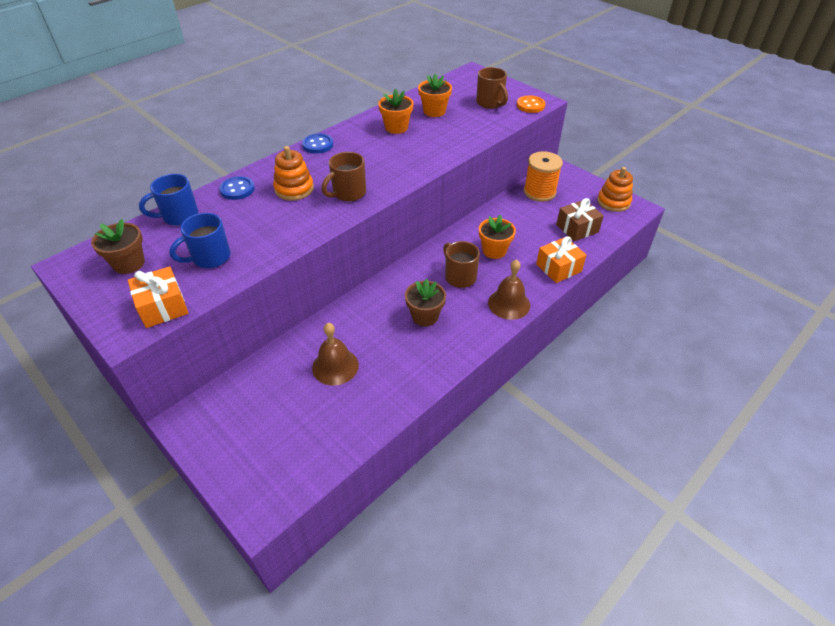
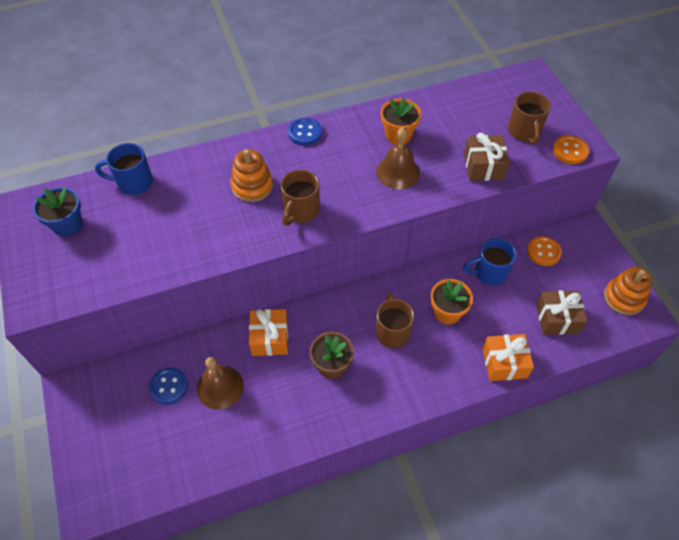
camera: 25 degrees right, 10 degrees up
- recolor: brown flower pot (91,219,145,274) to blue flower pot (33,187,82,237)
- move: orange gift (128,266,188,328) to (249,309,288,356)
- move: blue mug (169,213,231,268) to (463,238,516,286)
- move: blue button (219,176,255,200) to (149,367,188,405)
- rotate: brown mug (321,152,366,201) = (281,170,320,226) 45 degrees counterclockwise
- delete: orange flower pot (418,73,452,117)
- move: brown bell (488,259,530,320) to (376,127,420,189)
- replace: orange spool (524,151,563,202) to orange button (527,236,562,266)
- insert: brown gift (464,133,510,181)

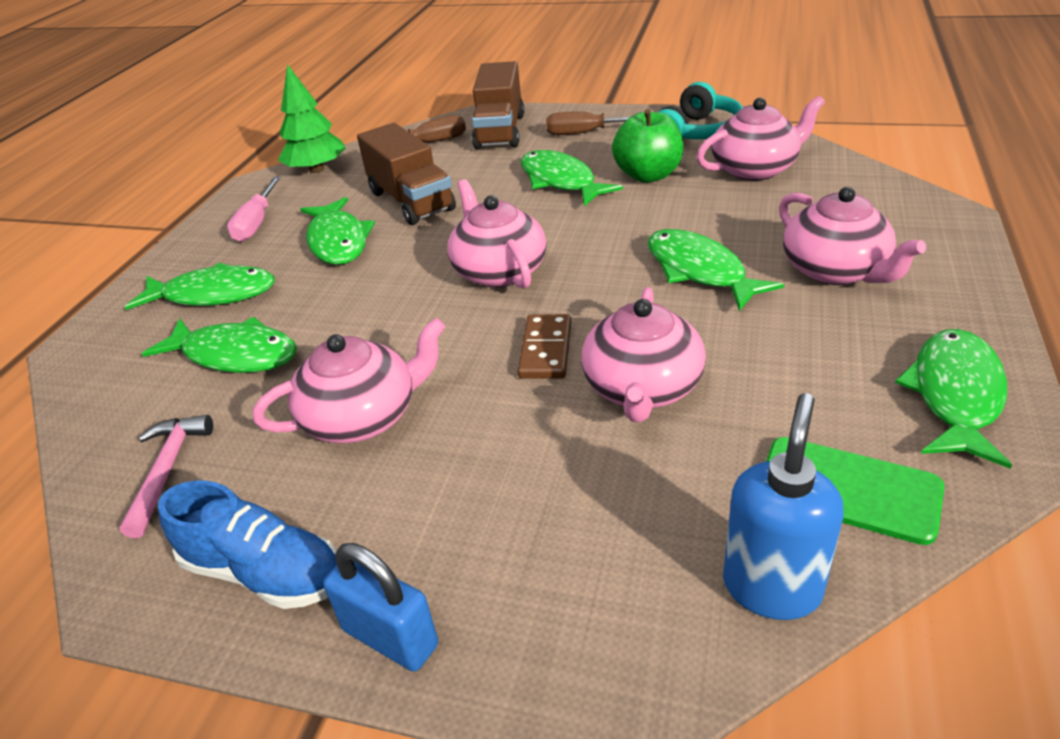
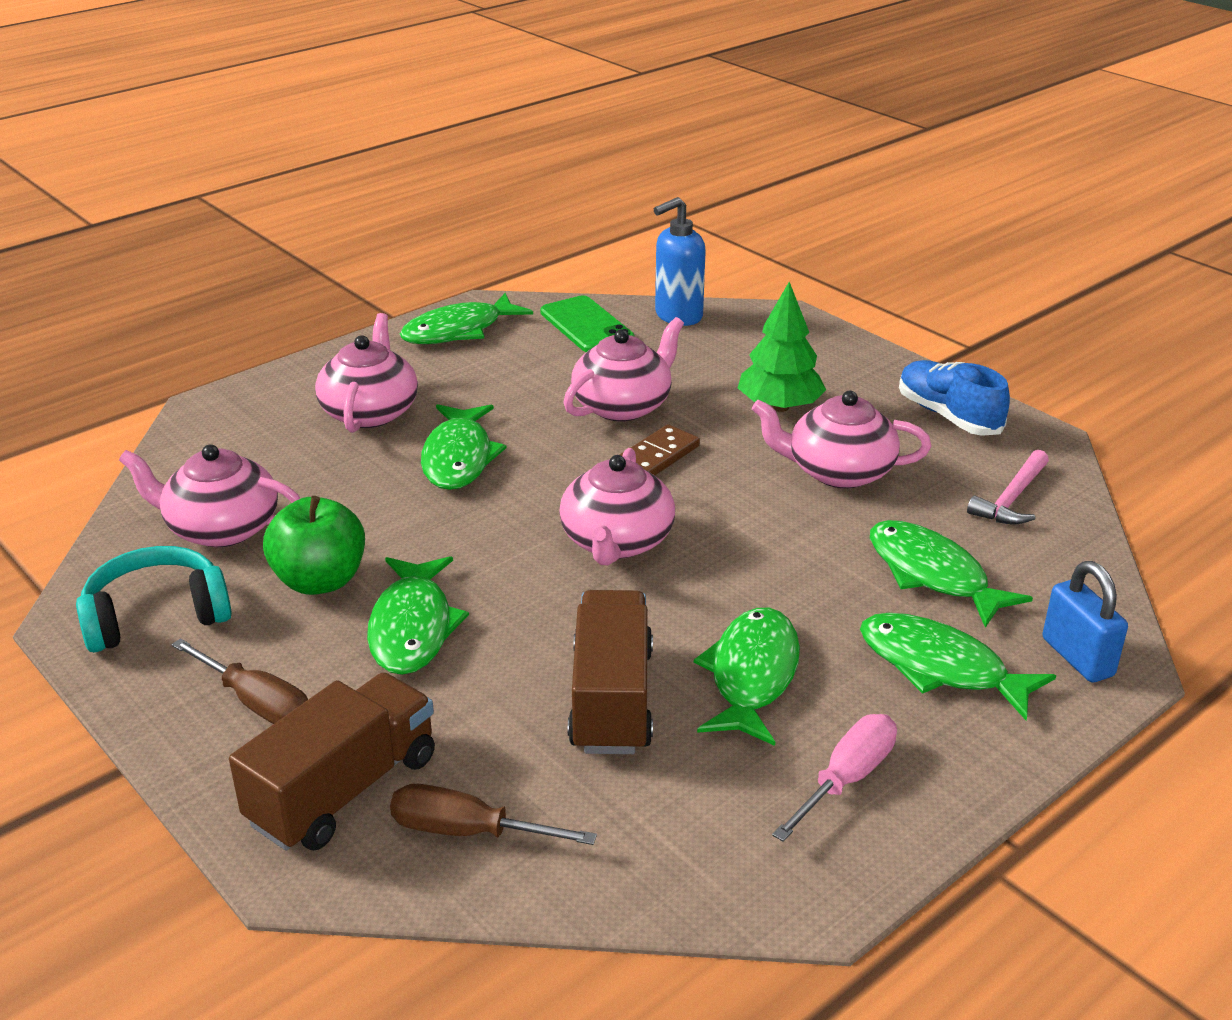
camera: 150 degrees left, 5 degrees down
- move: green tree (278,64,346,173) to (738,282,826,412)
- move: blue padlock (323,543,438,672) to (1043,561,1128,683)

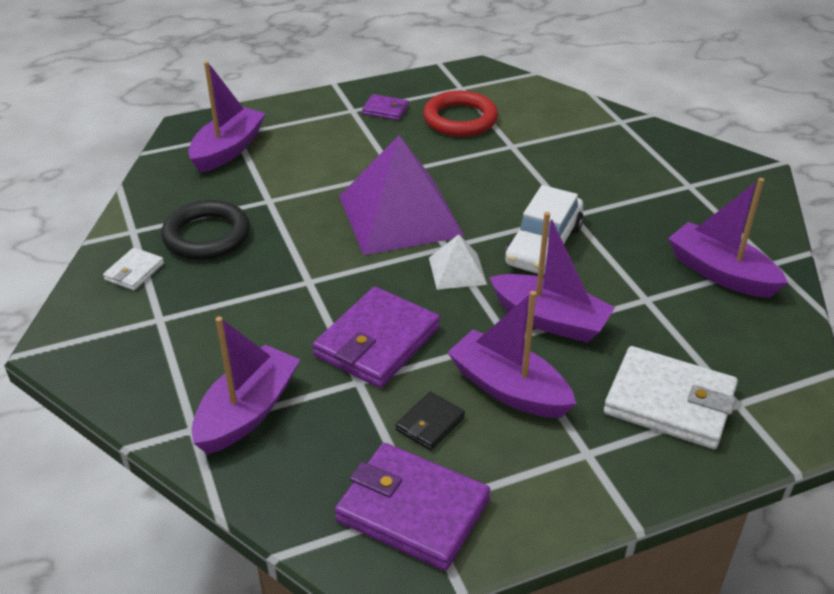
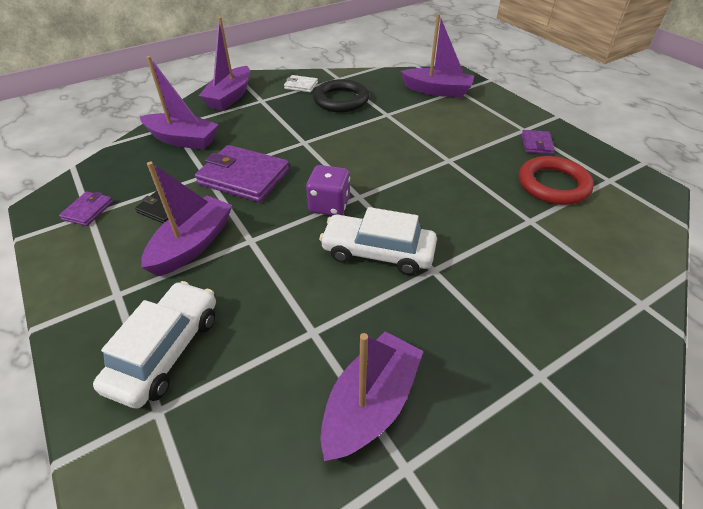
camera: 80 degrees right, 5 degrees up
- resize: purple wallet (335,443,490,571) = (59,192,113,226) x0.50
- delete: purple pyramid (339,135,465,255)
- replace: white pyramid (429,234,487,290) to purple dice (306,165,350,215)
- move: purple boat (489,212,615,343) to (199,17,250,110)
- replace: white wallet (604,346,738,449) to white car (93,281,216,409)

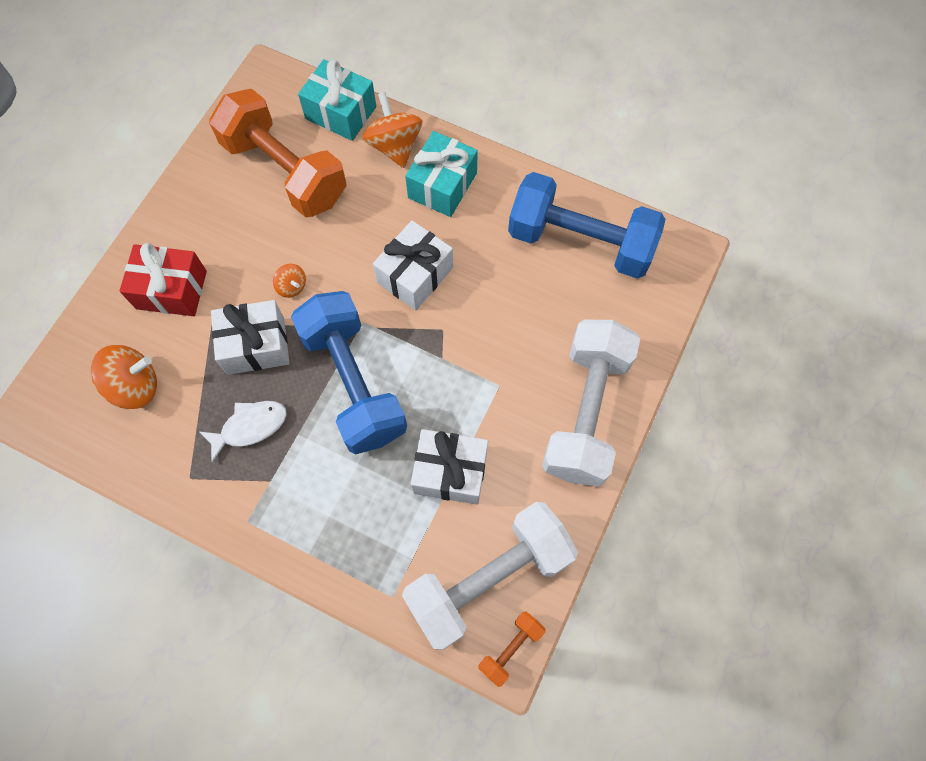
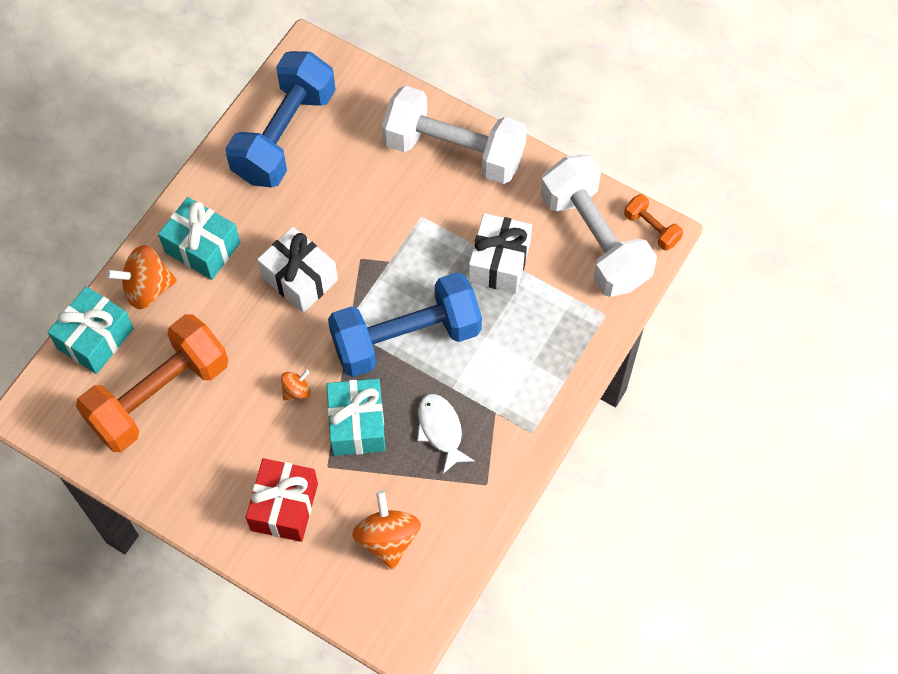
camera: 85 degrees left, 5 degrees down
- recolor: white gift (211,300,289,375) to turquoise gift (326,379,386,456)

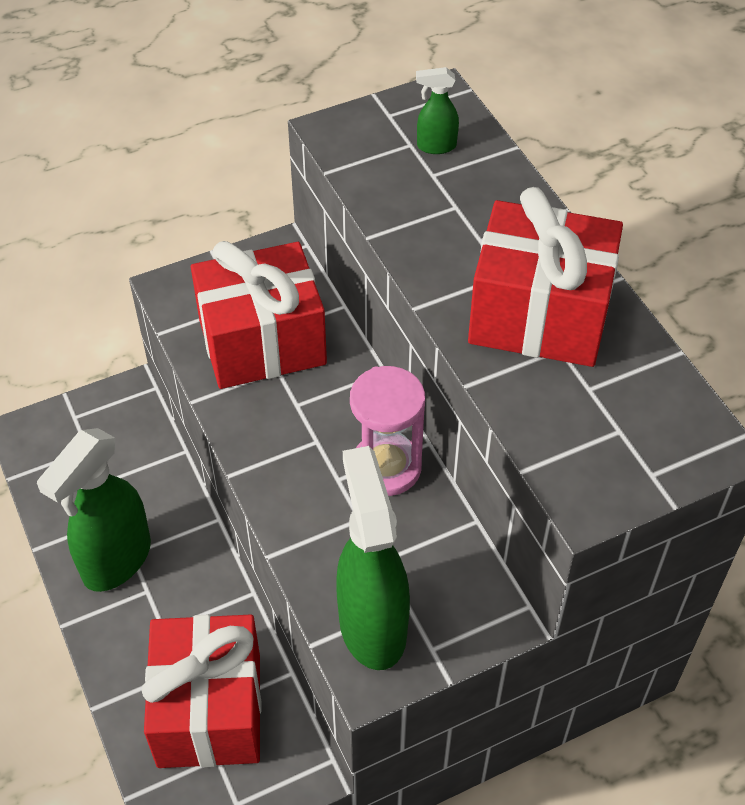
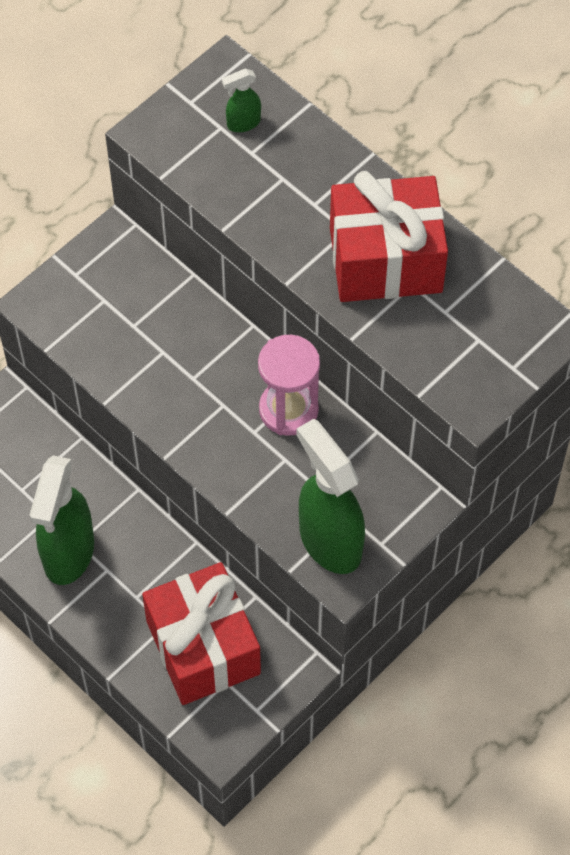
camera: 20 degrees left, 10 degrees up
- delete: red gift (191,241,327,389)

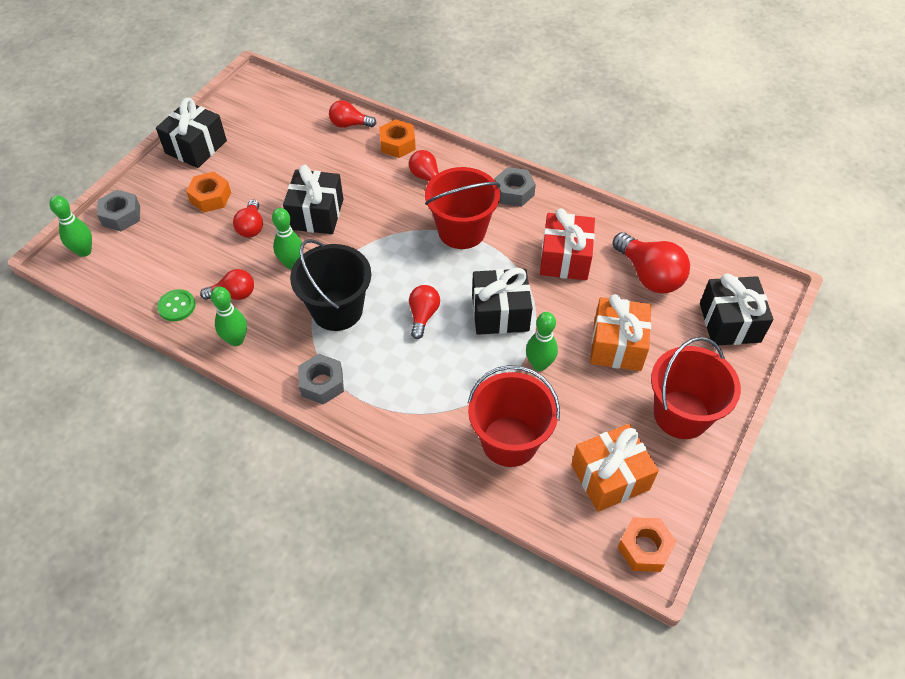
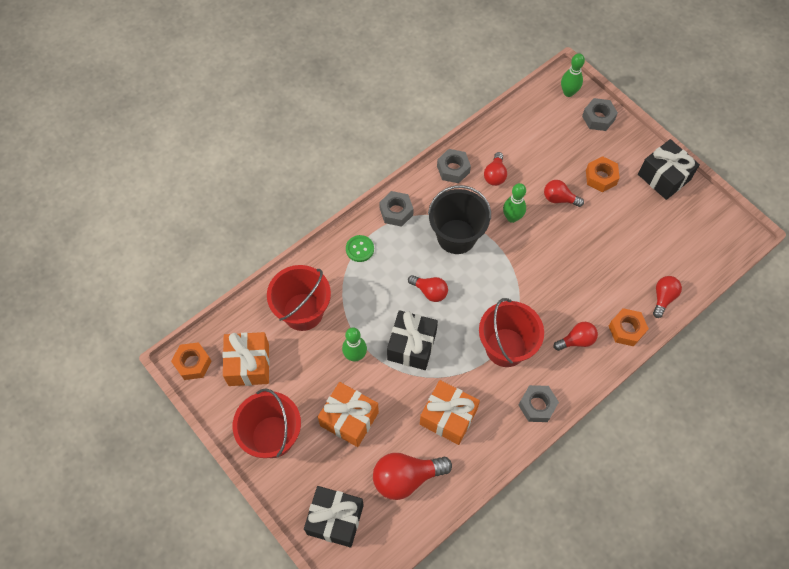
camera: 110 degrees right, 10 degrees up
- move: green button (157,289,195,321) to (346,235,374,262)
- replace: green bowling pin (211,286,247,346) to grey nut (437,149,471,183)
- delete: black gift (283,165,343,234)
- recolor: red gift (540,208,595,280) to orange gift (420,380,480,445)

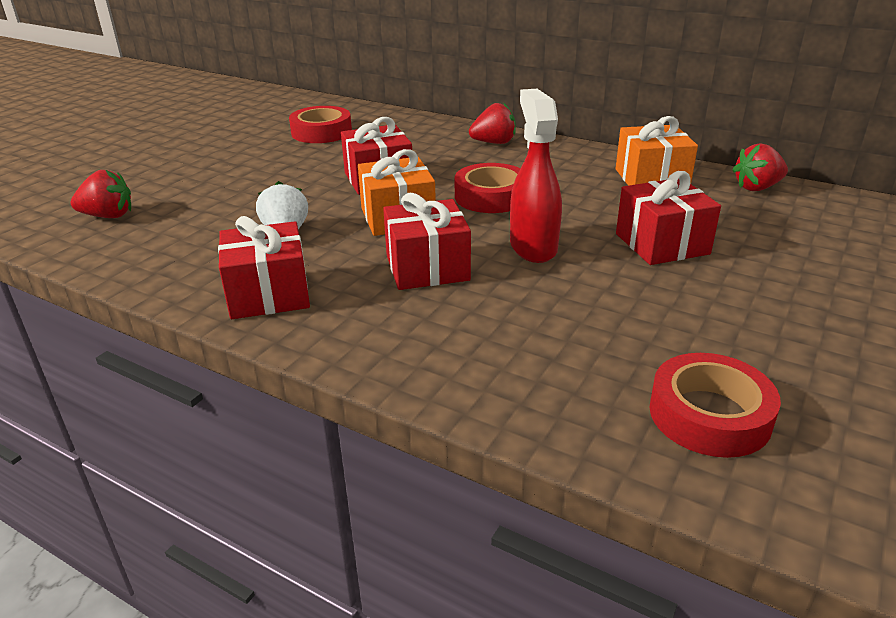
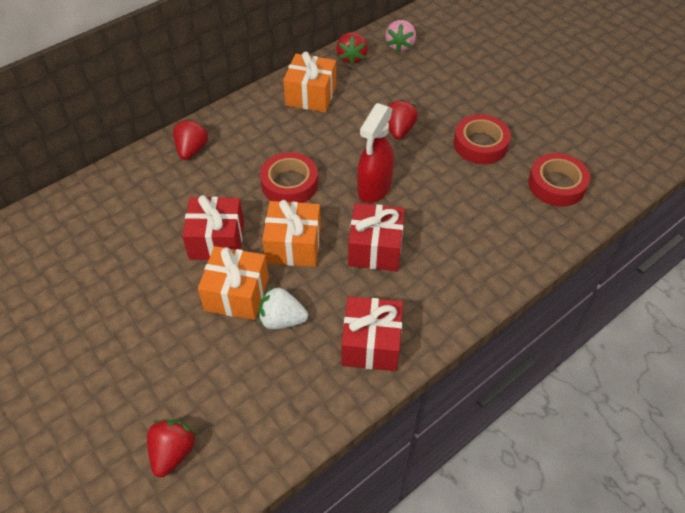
camera: 70 degrees left, 20 degrees up
- move: red tape (289,106,352,143) to (454,114,511,164)
- rotate: red spray bottle (510,89,562,263) = (357,103,394,203) 75 degrees counterclockwise
- replace: red gift (616,171,721,265) to red strawberry (388,99,418,140)
- insert: orange gift (198,246,269,320)
- insert: pink strawberry (385,20,416,53)

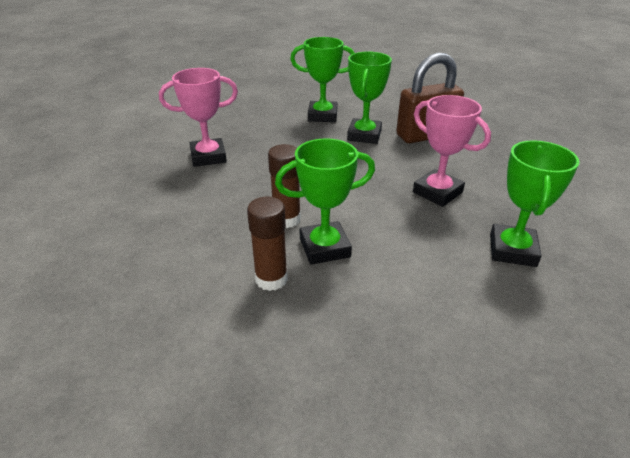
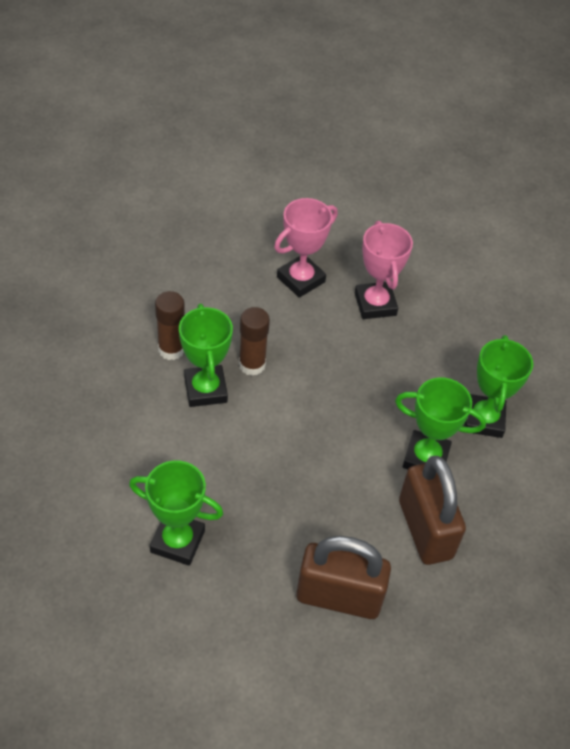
camera: 90 degrees right, 15 degrees up
- move: pink trophy (413,95,491,207) to (274,198,338,298)
- insert: brown padlock (296,536,391,619)

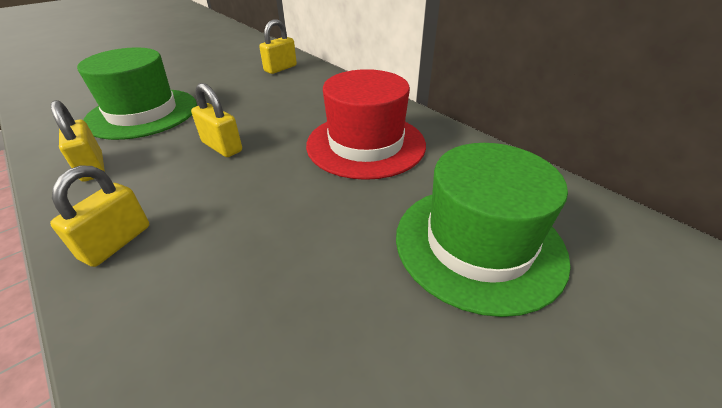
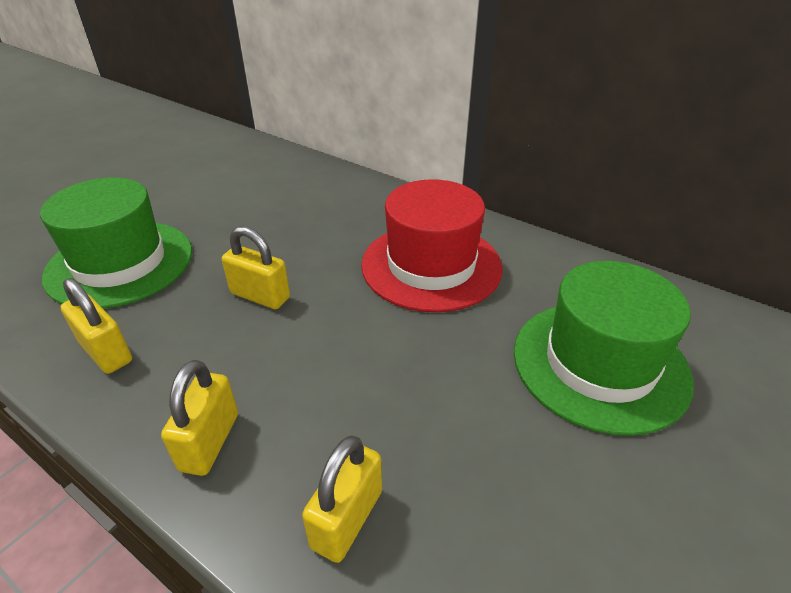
camera: 15 degrees left, 0 degrees up
- move: yellow padlock (259,19,297,74) to (302,435,382,563)

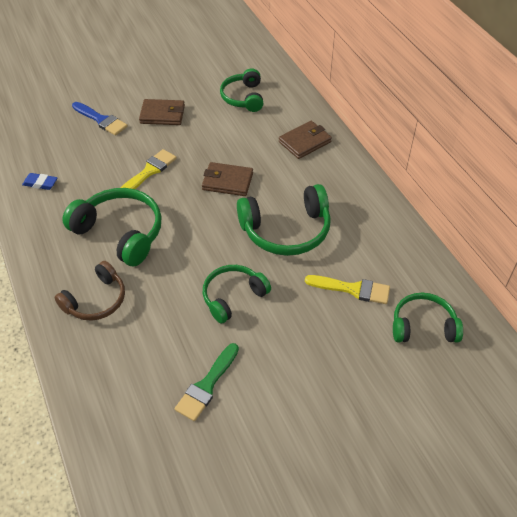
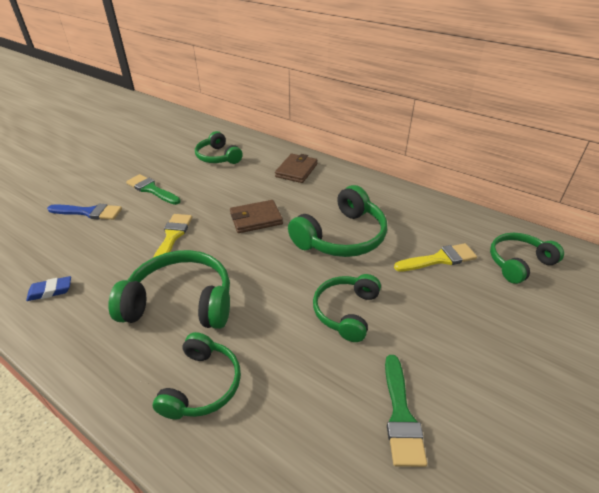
camera: 30 degrees left, 10 degrees down
- recolor: brown headphones (55,261,125,321) to green headphones (153,332,241,419)
- replace: brown wallet (139,99,185,125) to green brush (126,174,181,205)

